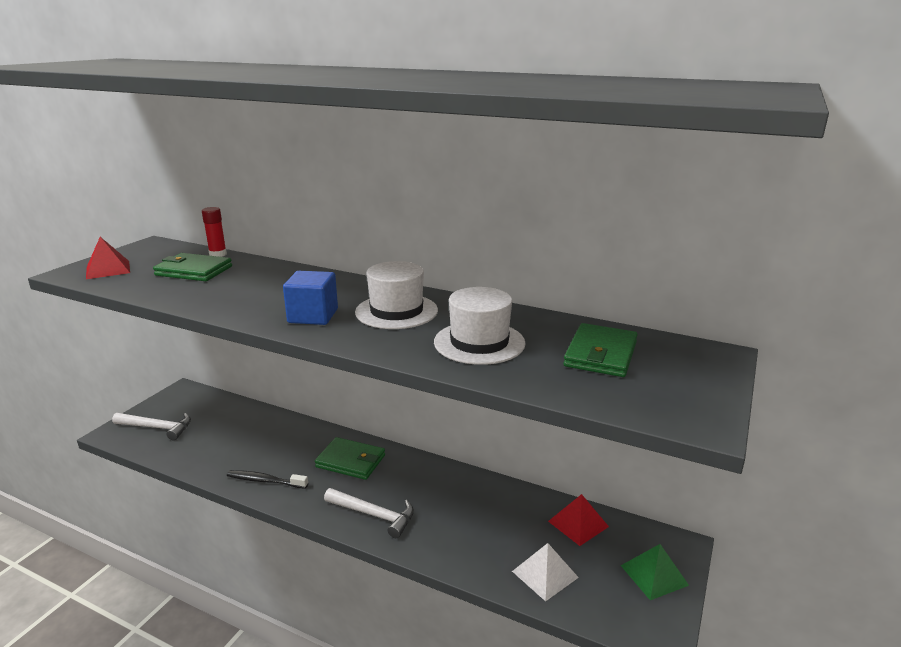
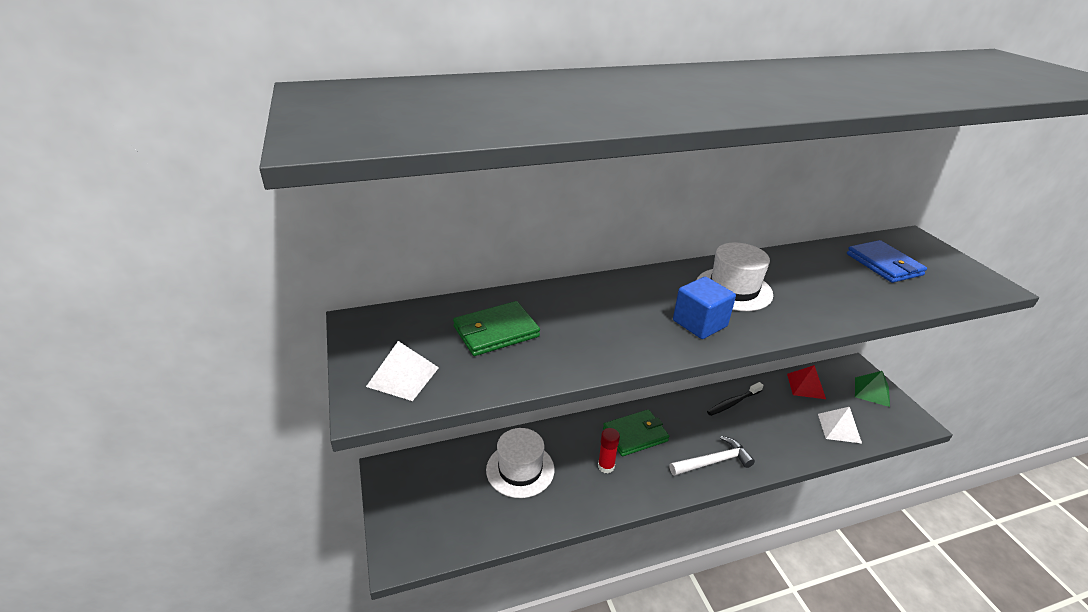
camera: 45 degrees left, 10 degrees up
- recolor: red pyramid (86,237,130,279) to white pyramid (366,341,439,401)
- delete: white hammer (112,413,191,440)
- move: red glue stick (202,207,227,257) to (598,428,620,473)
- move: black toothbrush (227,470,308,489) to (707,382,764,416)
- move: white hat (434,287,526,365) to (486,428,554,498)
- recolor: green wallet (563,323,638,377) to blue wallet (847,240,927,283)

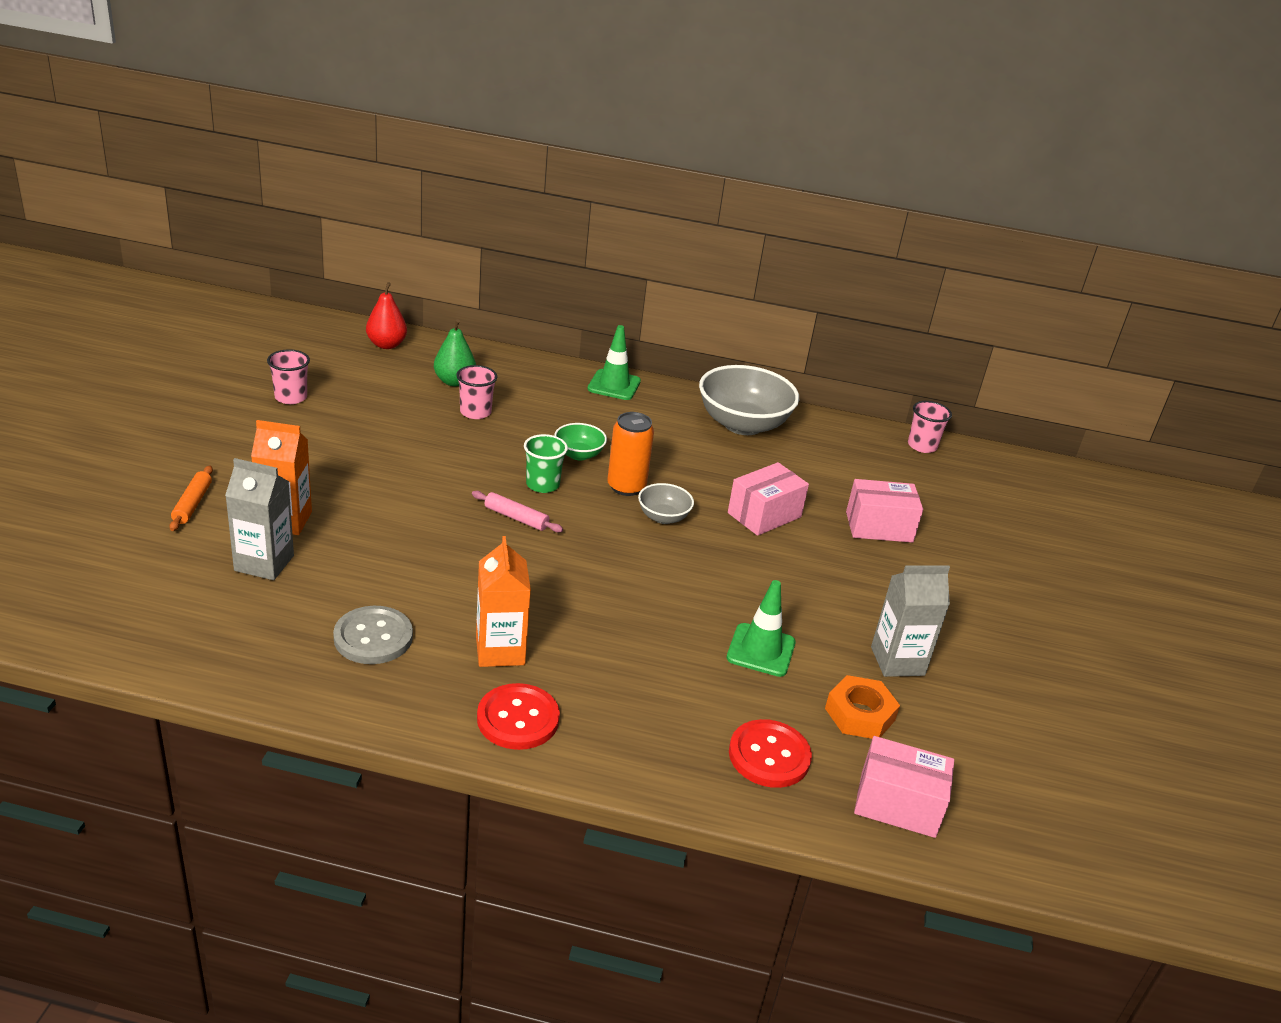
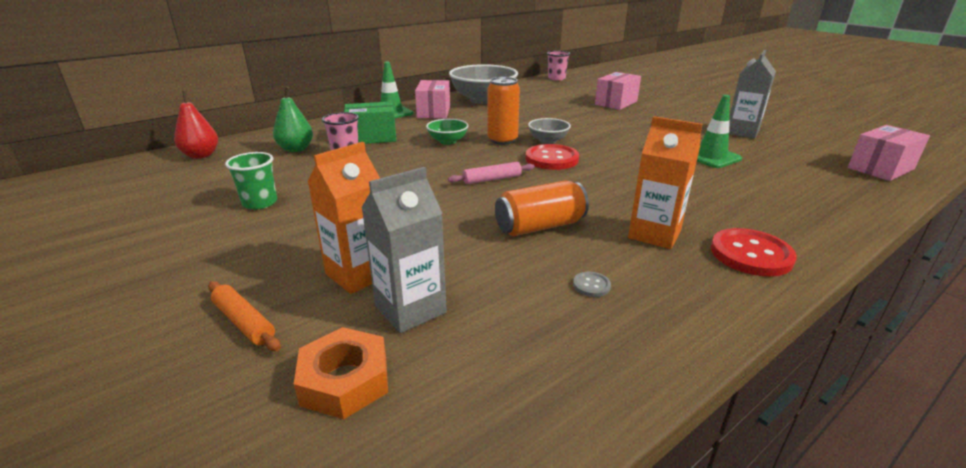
camera: 45 degrees left, 5 degrees down
- delete: pink cup (267,349,310,404)
- resize: grey button (333,606,413,664) = (573,272,611,297) x0.44
- move: green cup (524,434,568,493) to (225,152,277,210)
- move: pink box (728,462,809,536) to (415,80,450,118)
- move: red button (729,719,812,788) to (525,144,579,170)
- move: orange nut (825,675,900,739) to (294,327,388,419)
- insert: green box (344,101,397,144)
- insert: orange can (495,180,589,236)

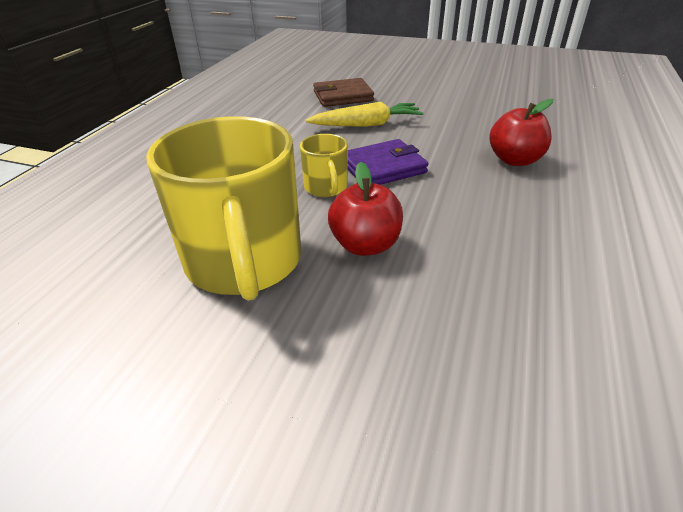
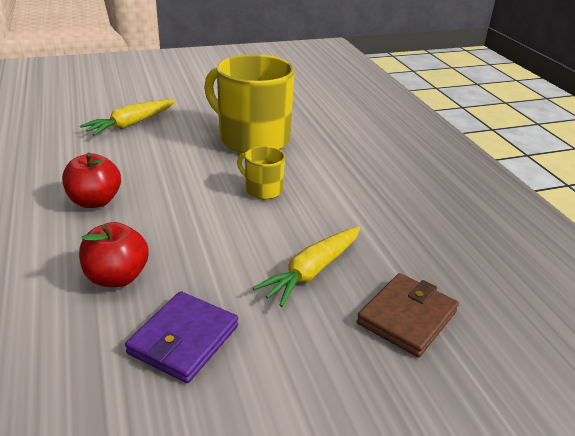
camera: 140 degrees right, 5 degrees down
- move: red apple (328,162,403,256) to (62,153,121,208)
- move: purple wallet (348,139,428,185) to (125,291,238,383)
- insert: yellow carrot (80,100,176,136)

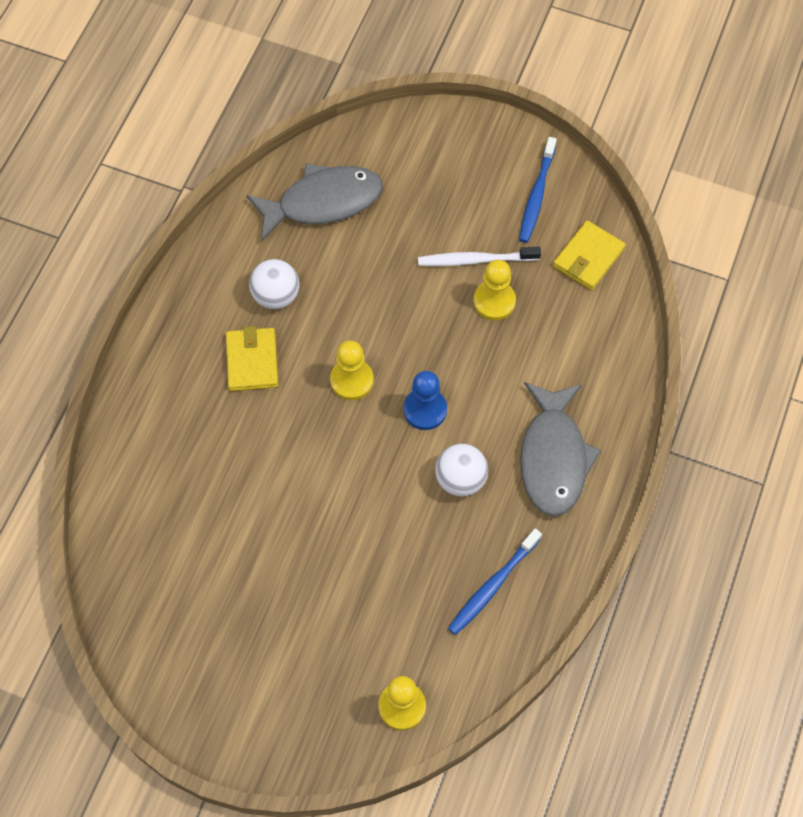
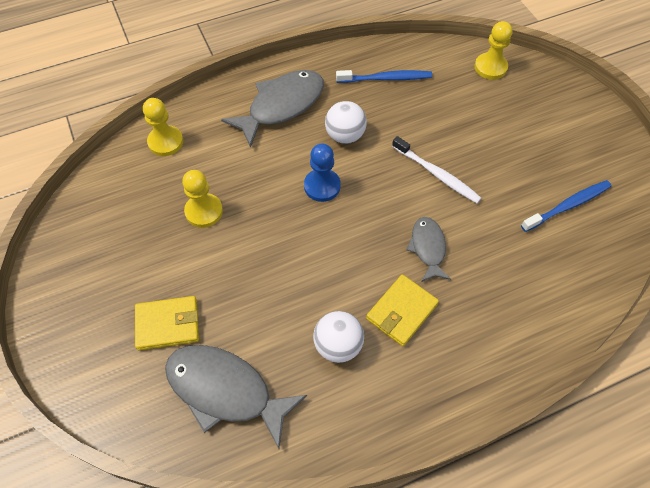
camera: 135 degrees left, 5 degrees down
- move: yellow pawn (330,340,374,400) to (143,98,183,156)
- move: white toothbrush (418,247,541,266) to (392,136,481,203)
- move: blue toothbrush (519,137,557,243) to (521,180,611,232)
- move: yellow wallet (553,221,626,290) to (135,296,199,350)
- insert: grey fish (406,217,451,282)

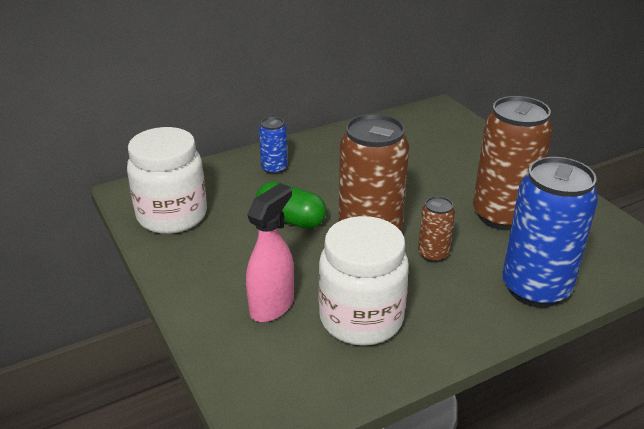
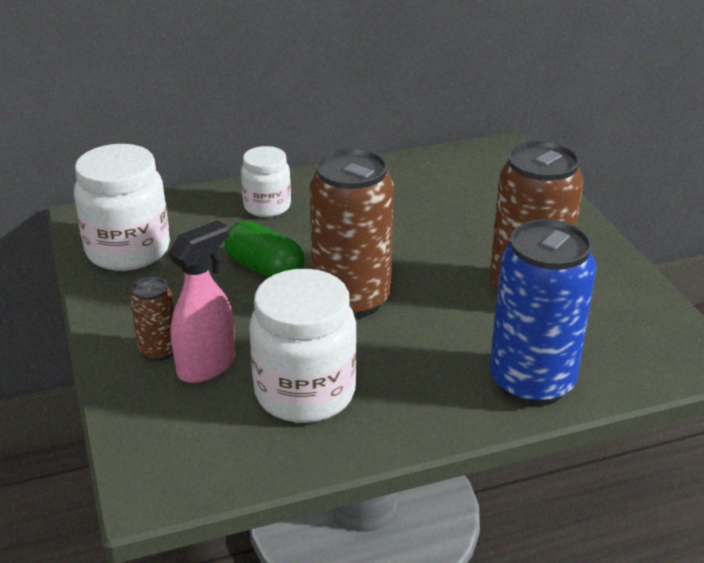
camera: 10 degrees right, 0 degrees up
- replace: blue can (259,117,288,175) to white jar (241,146,291,217)
- move: brown can (418,196,455,263) to (130,277,174,361)

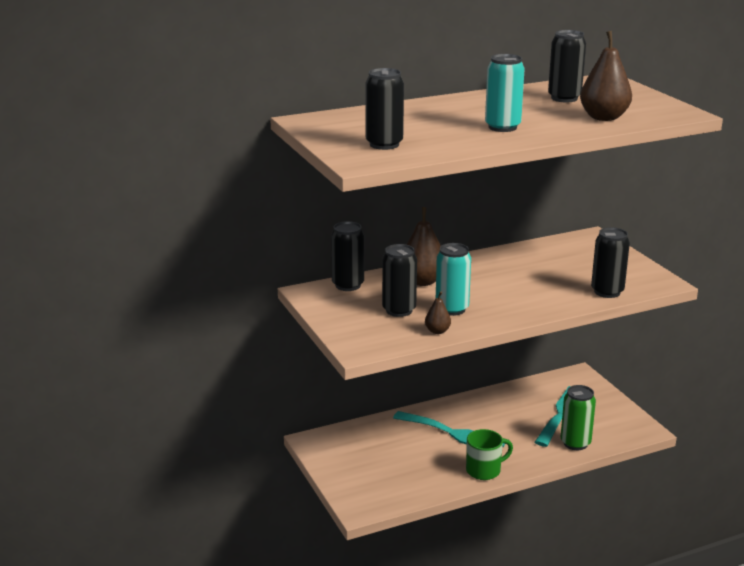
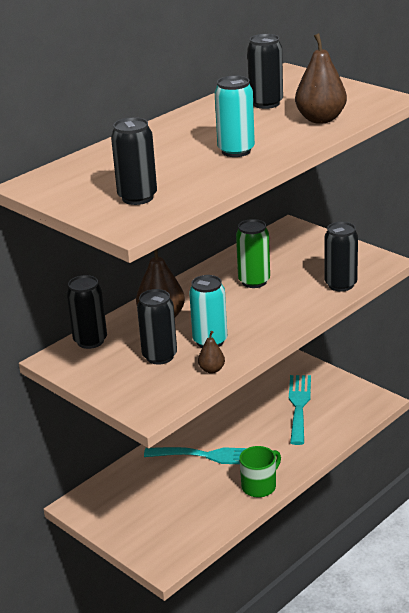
camera: 20 degrees left, 5 degrees up
- move: green can (561,385,596,450) to (236,219,270,288)

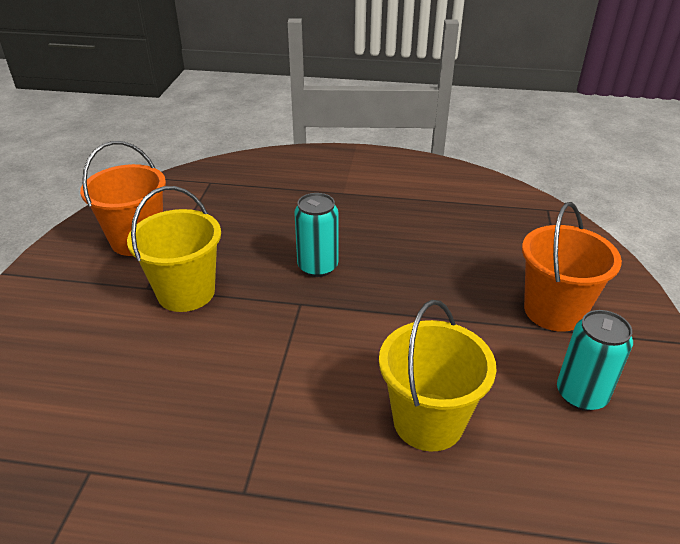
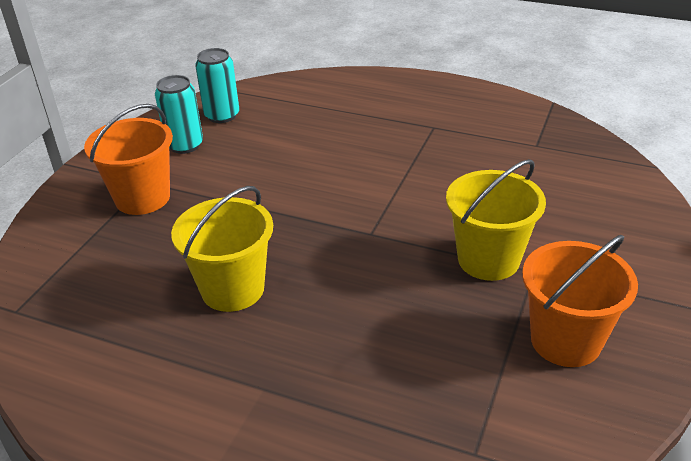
camera: 165 degrees left, 0 degrees up
- move: turquoise can (294,193,338,277) to (195,48,239,123)
- move: yellow bucket (379,300,496,451) to (171,186,273,312)

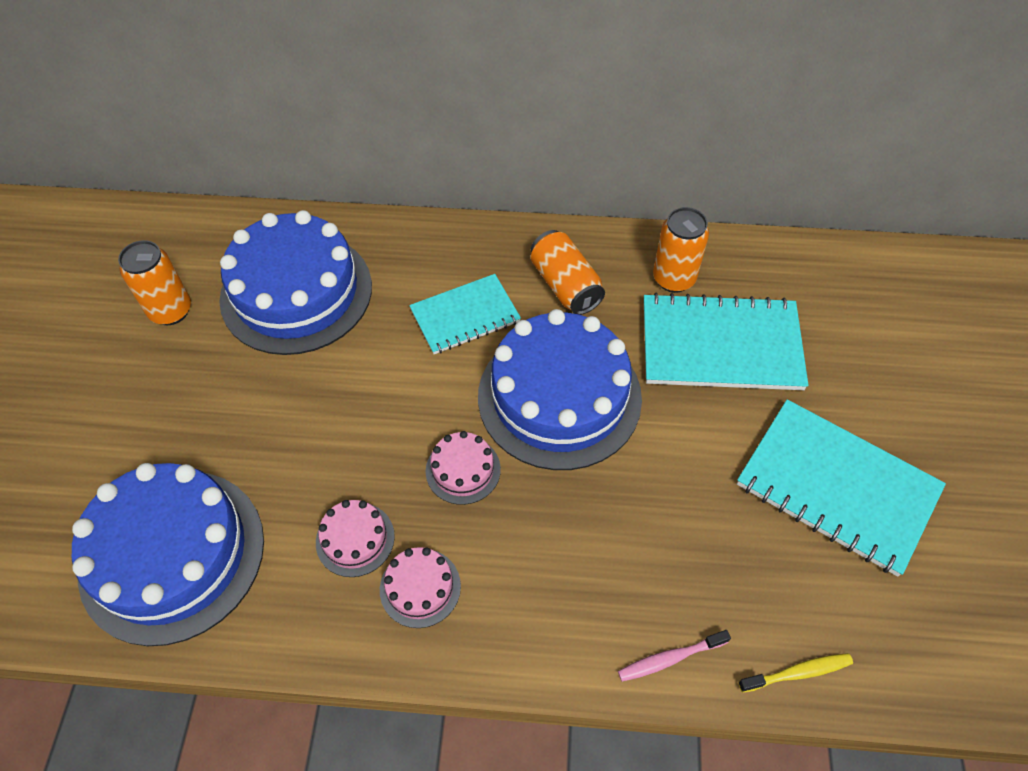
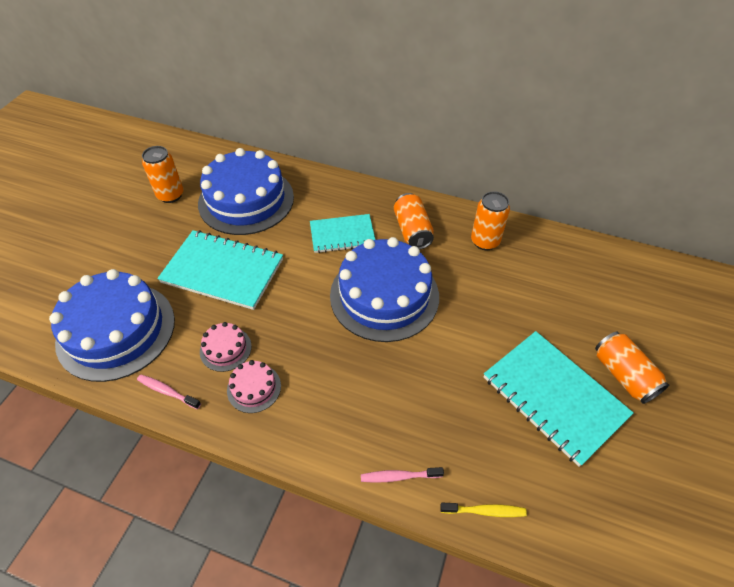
camera: 15 degrees right, 5 degrees down
- delete: pink cake (426,431,501,505)
- move: turquoise notebook (644,293,809,390) to (157,230,283,310)
- insert: pink toothbrush (137,374,201,409)
- insert: orange can (595,332,669,404)

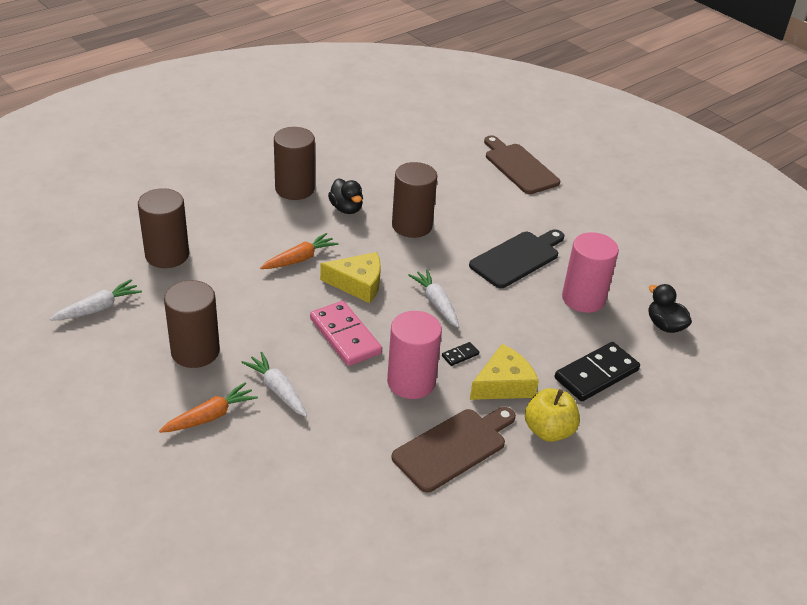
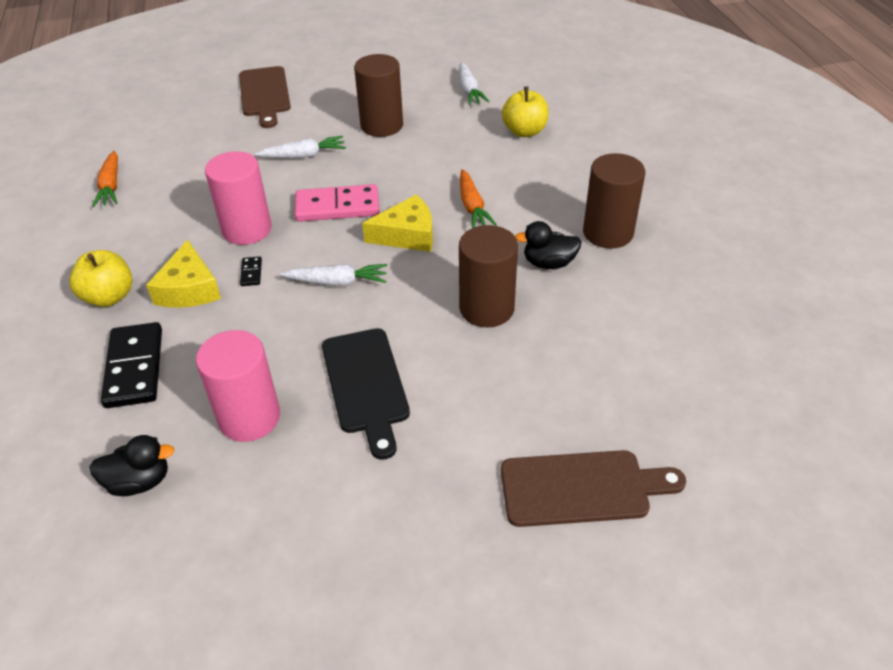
camera: 120 degrees right, 5 degrees up
- replace: brown cylinder (138,188,189,268) to yellow apple (502,87,549,137)
- move: orange carrot (159,382,258,433) to (92,151,118,207)
- rotate: yellow cheese (320,252,381,303) = (362,195,433,252) 135 degrees counterclockwise
- move: brown cutting board (392,407,516,493) to (239,66,291,128)

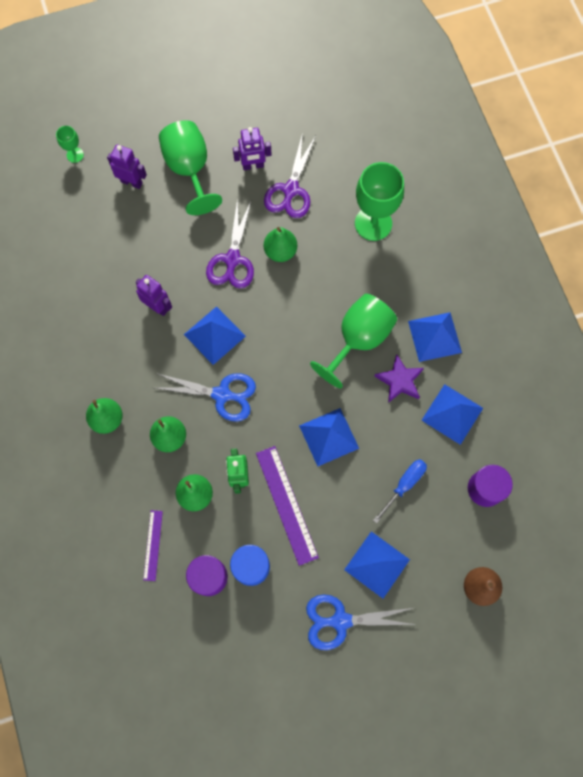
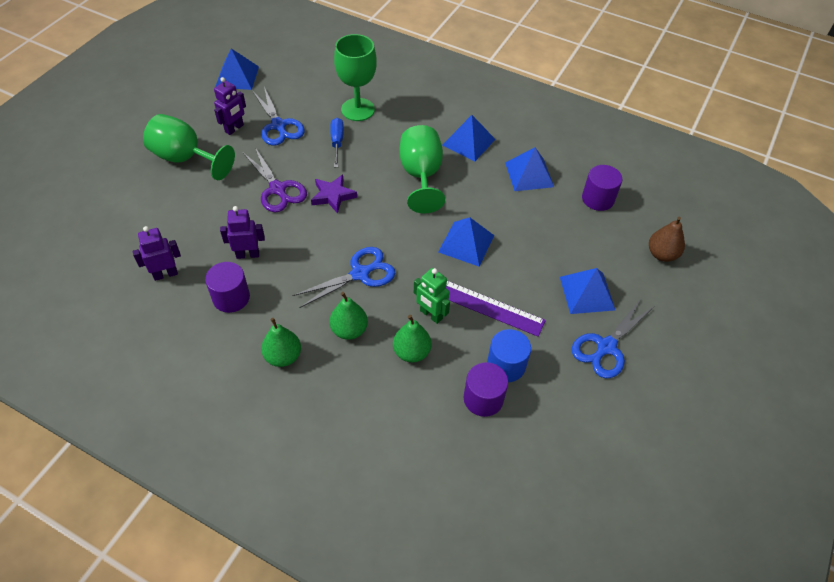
camera: 45 degrees left, 20 degrees down
- delete: green goblet (56,126,84,163)
- move: purple robot (107,144,147,189) to (133,226,181,281)
- delete: purple ruler (143,510,163,581)
- move: blue pyramid (184,306,246,365) to (215,49,259,90)
- recolor: purple scissors (264,133,316,218) to blue scissors (252,87,305,146)
- delete: green pear (264,227,297,262)
- move: blue screwdriver (373,459,427,524) to (330,118,344,167)
- move: purple star (374,354,424,403) to (311,175,357,214)
- insert: purple cylinder (205,262,250,313)

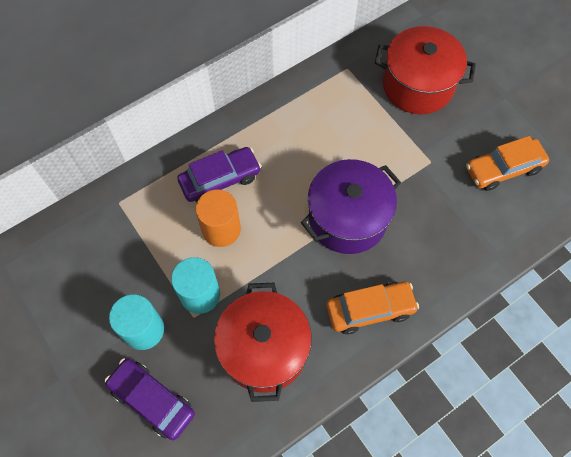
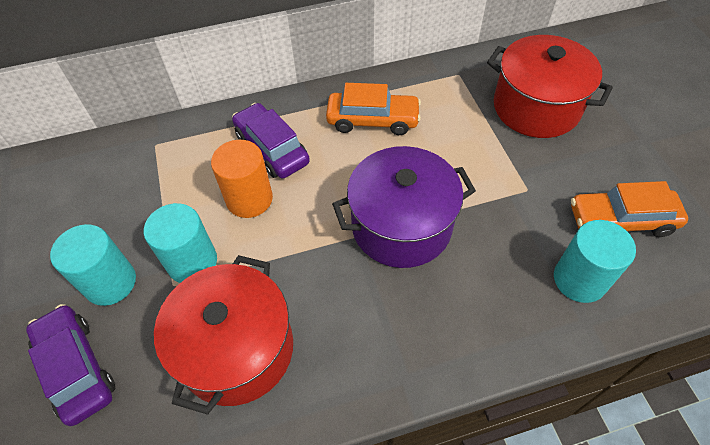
camera: 20 degrees right, 10 degrees down
- rotate: purple car (177,147,261,202) = (232,103,310,178) 120 degrees counterclockwise
- move: orange car (326,282,419,334) to (326,83,421,135)
- insert: turquoise cylinder (554,220,636,303)

